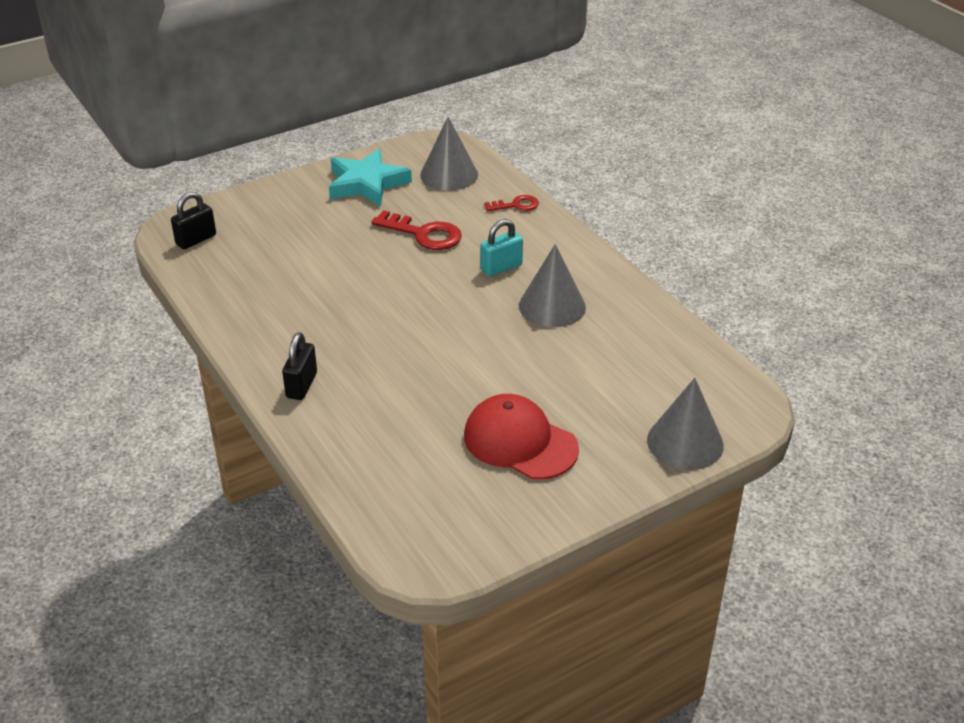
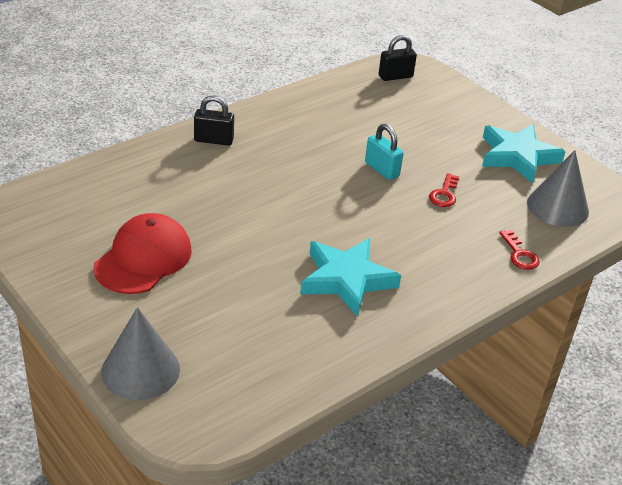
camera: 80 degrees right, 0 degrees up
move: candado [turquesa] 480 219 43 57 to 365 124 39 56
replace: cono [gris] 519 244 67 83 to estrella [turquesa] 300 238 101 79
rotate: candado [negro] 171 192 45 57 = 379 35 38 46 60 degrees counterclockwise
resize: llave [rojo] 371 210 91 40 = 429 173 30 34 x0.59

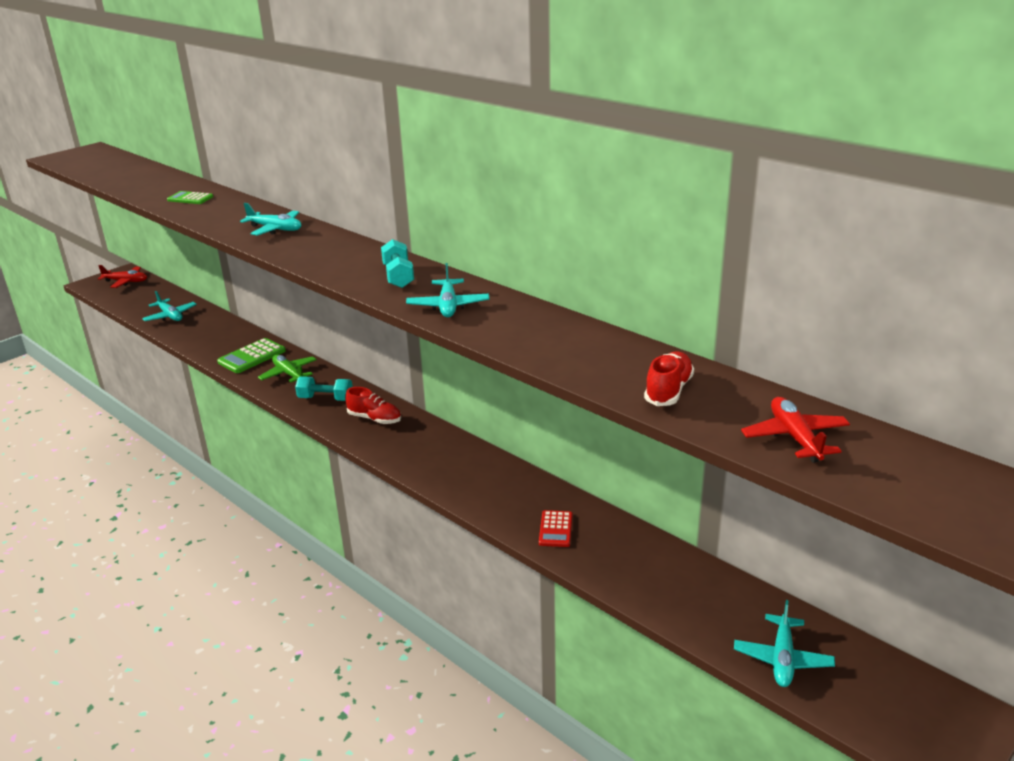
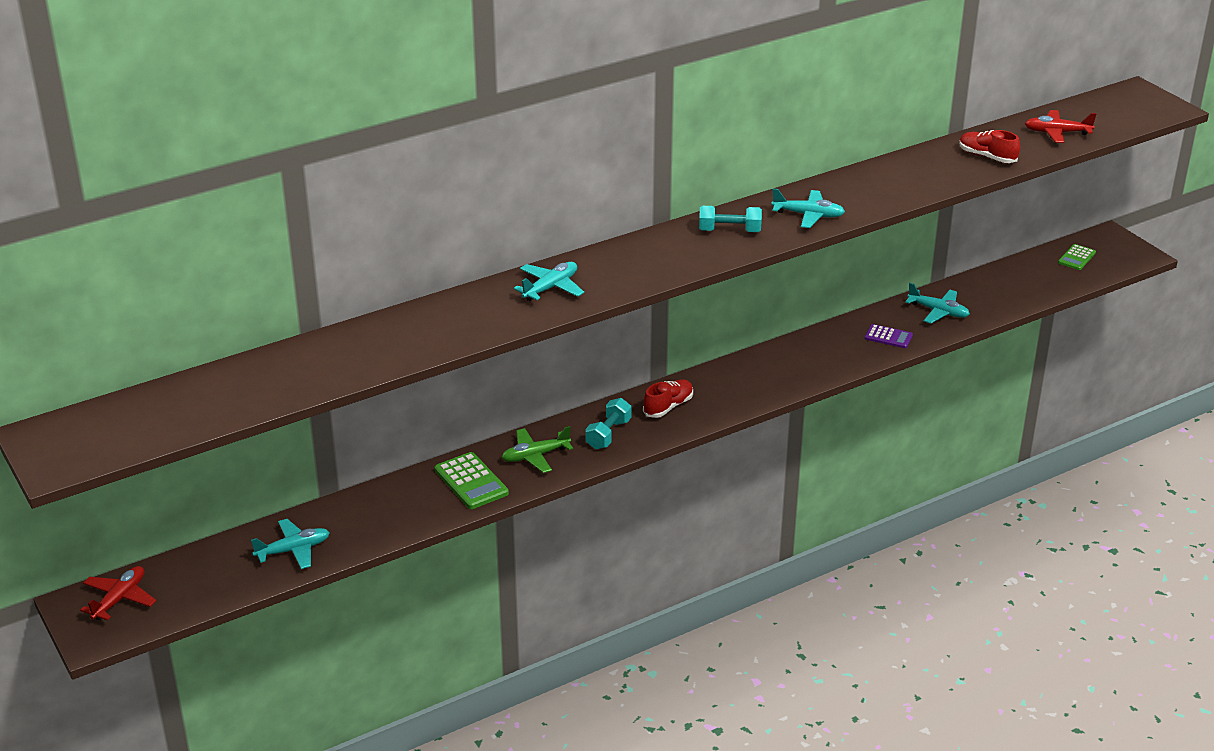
camera: 75 degrees left, 5 degrees up
move: avión [turquesa] 734 600 101 87 to 905 283 65 41; calculadora [verde] 167 191 46 13 to 1058 244 38 26
recolor: calculadora [rojo] 539 510 34 37 to calculadora [morado] 865 324 48 24

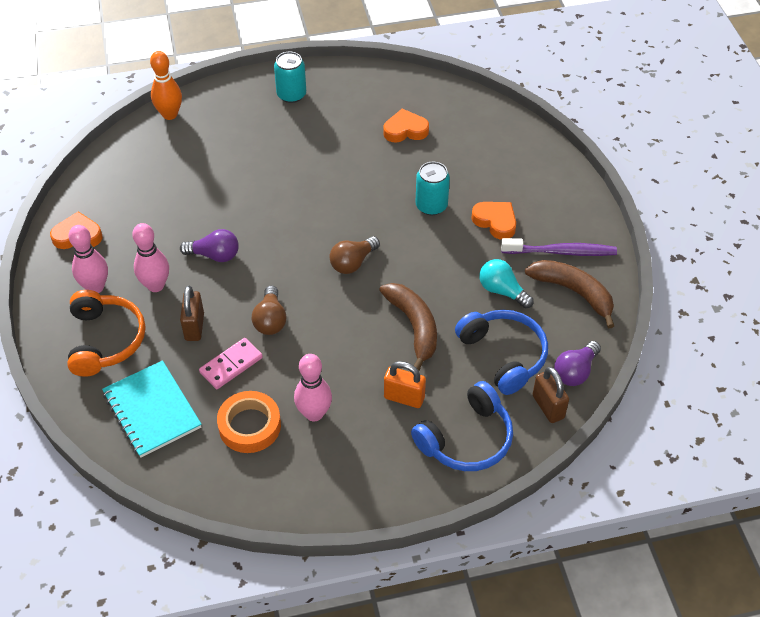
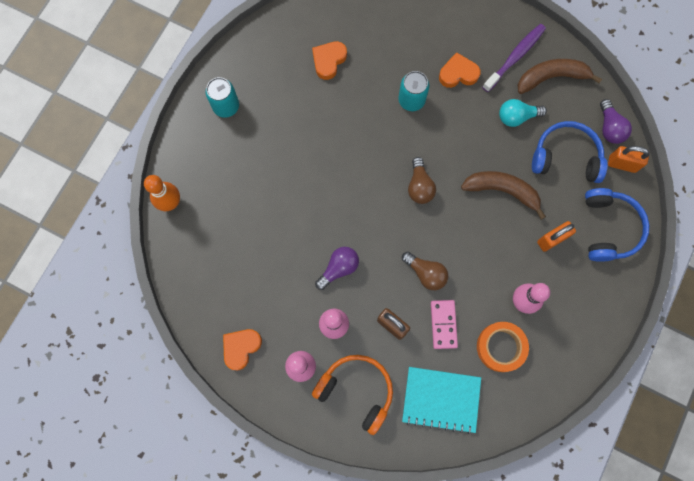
camera: 50 degrees left, 25 degrees up
recolor: candado [marrón] 533 367 36 56 to candado [naranja] 608 146 42 27

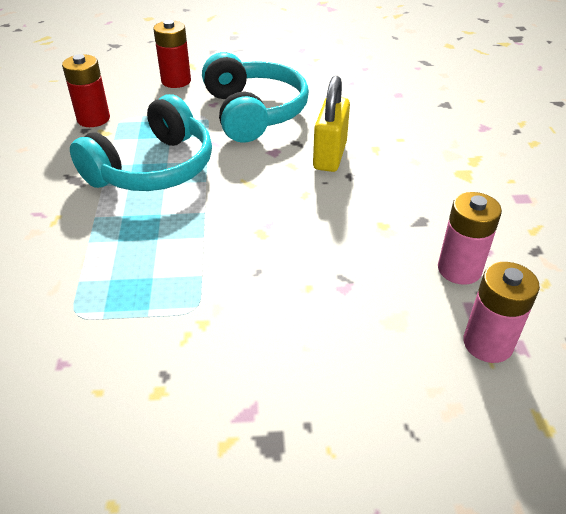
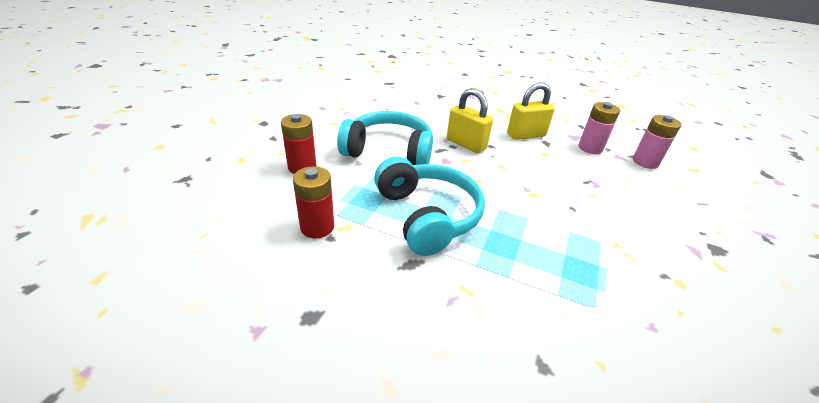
camera: 65 degrees left, 5 degrees down
insert: candado [amarillo] 507 82 48 58

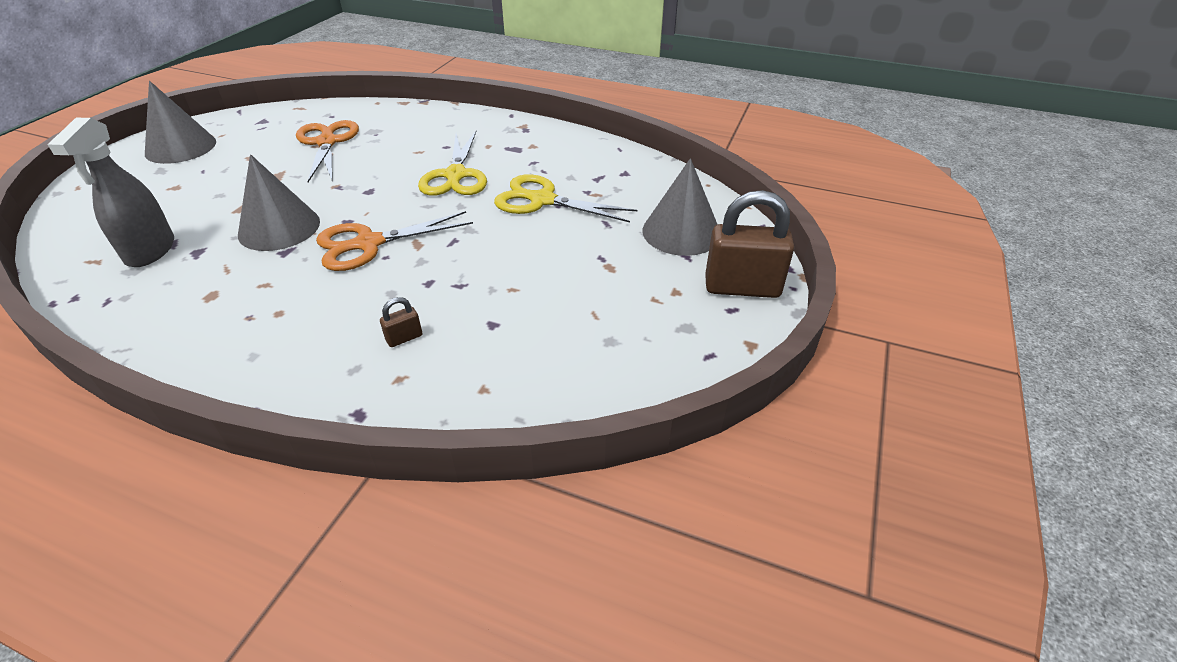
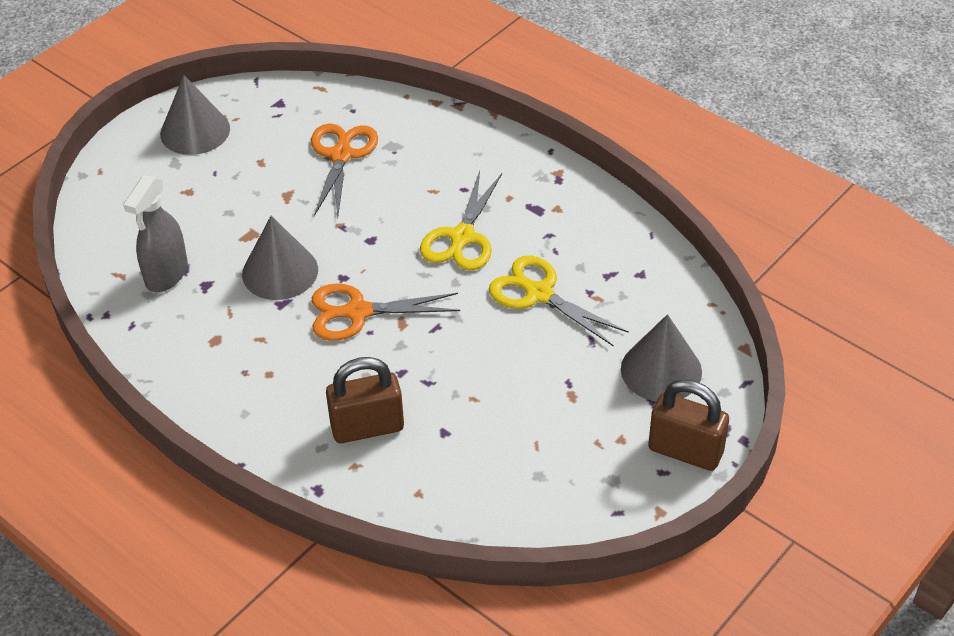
camera: 20 degrees right, 5 degrees up
resize: candado [marrón] 380 297 42 50 = 326 357 78 86 x2.31

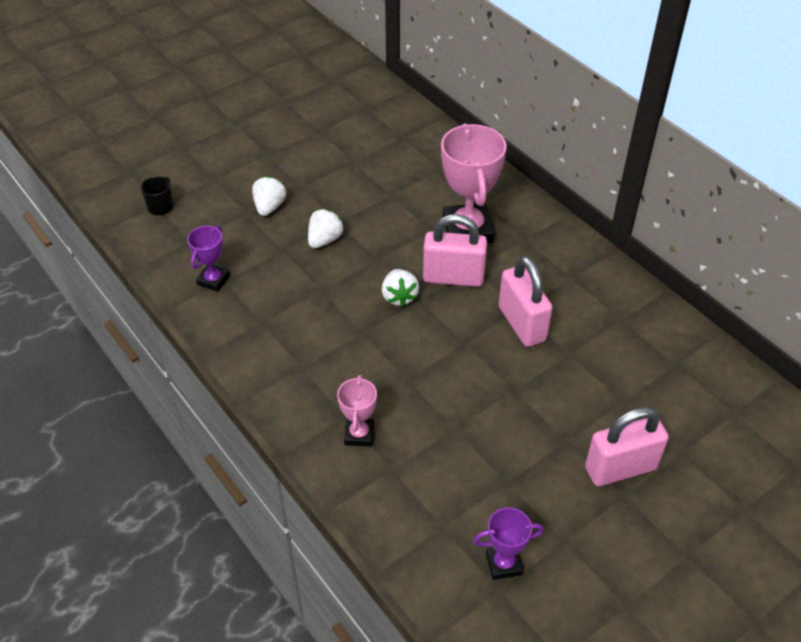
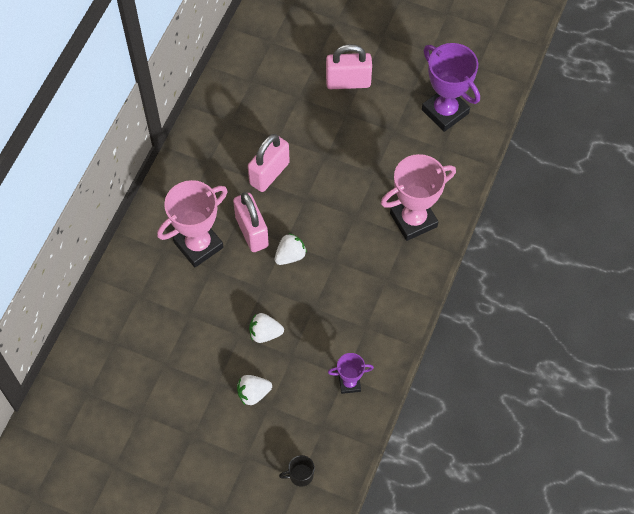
camera: 120 degrees left, 15 degrees up
rotate: candado [rosa] 585 407 84 79 = 326 44 46 45 45 degrees counterclockwise
resize: trofeo [rosa] 337 375 40 71 = 381 154 75 87 x1.90; trofeo [morado] 473 507 71 73 = 422 43 58 89 x1.90

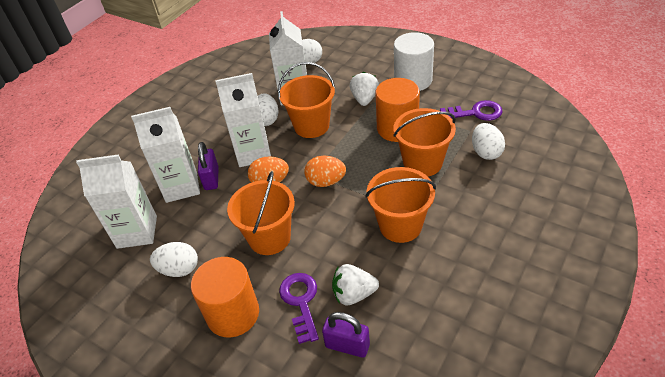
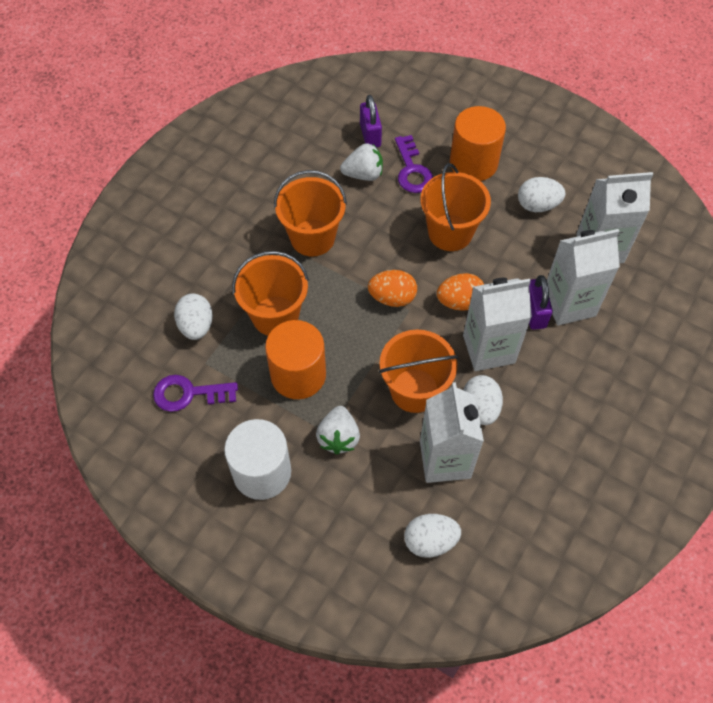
camera: 175 degrees right, 15 degrees up
rotate: candado [morado] 322 312 48 46 = 360 95 22 53 60 degrees clockwise

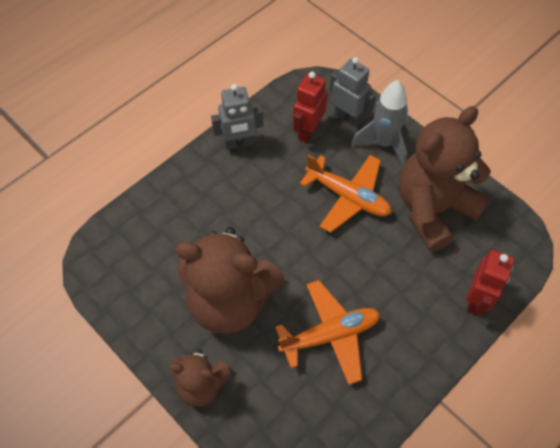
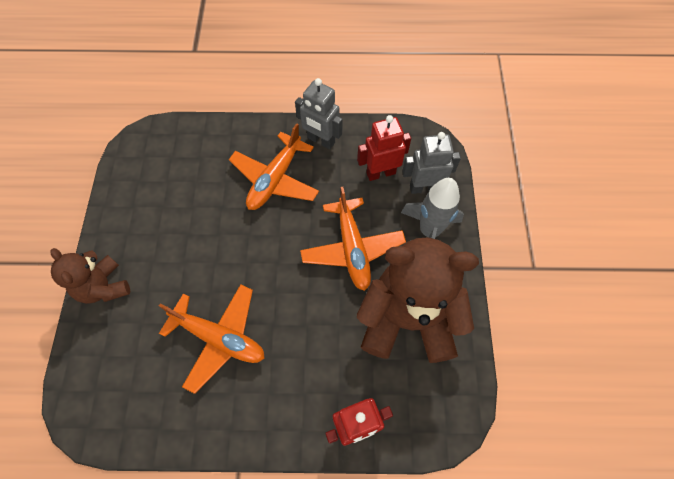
camera: 45 degrees right, 5 degrees up
delete: osito [marrón] 175 227 109 107
insert: avión [naranja] 229 123 90 87
rotate: robot [gris] 330 57 46 70 = 402 132 59 62 90 degrees counterclockwise

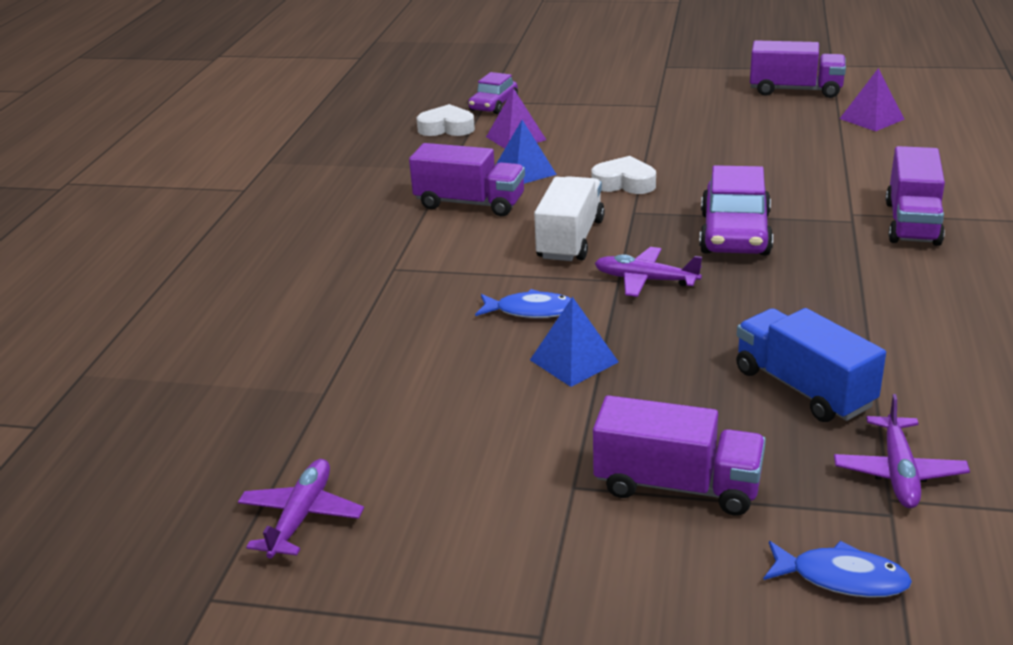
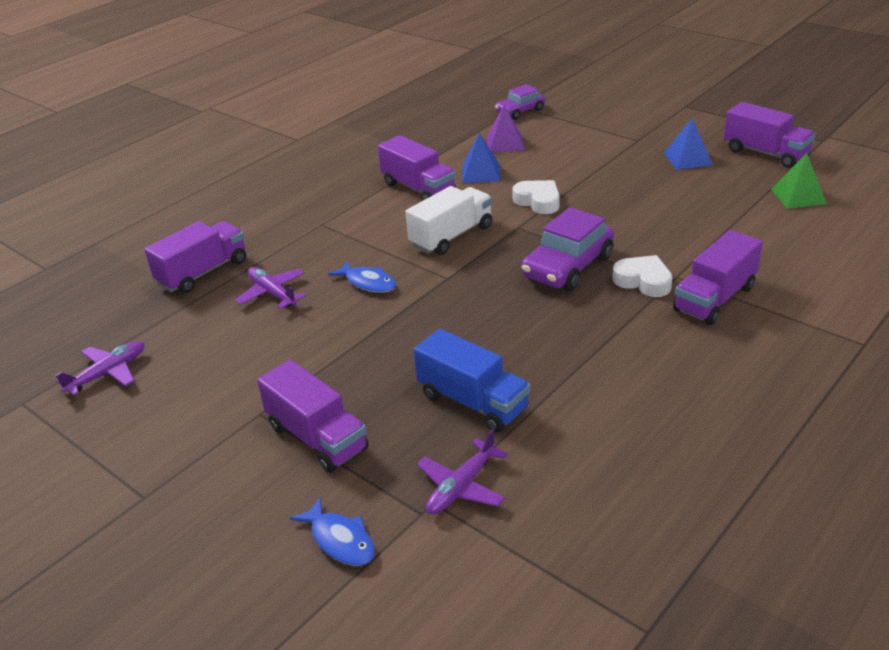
camera: 30 degrees right, 5 degrees up
insert: camión [morado] 144 221 102 72
move: avión [morado] 595 247 107 50 to 235 267 71 42; corazón [blanco] 417 104 58 32 to 613 255 59 42; pirámide [azul] 530 297 88 90 to 664 118 49 52
recolor: pirámide [morado] 840 68 65 63 to pirámide [verde] 771 153 56 56
rotate: camión [azul] 736 308 150 114 = 414 329 116 103 135 degrees clockwise

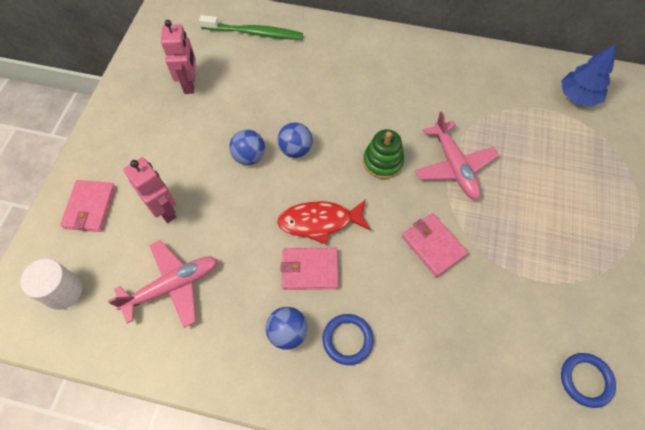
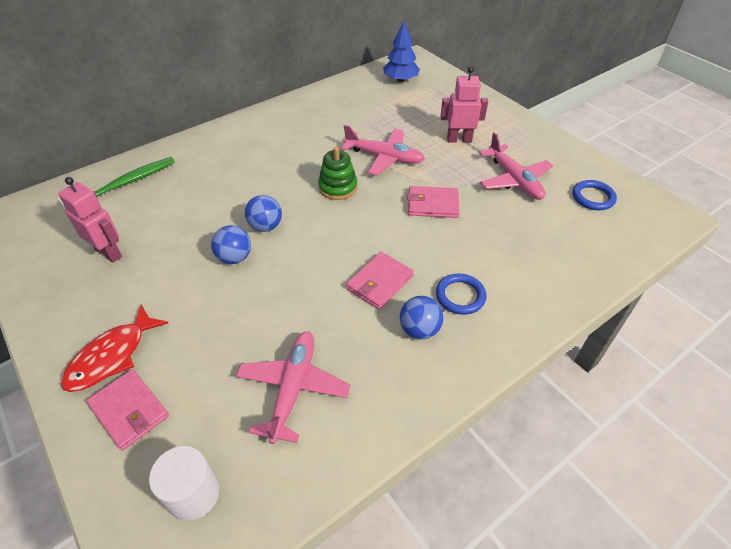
camera: 50 degrees left, 15 degrees down
insert: avión [rosa] 479 132 74 68
move: pez [rojo] 277 199 94 45 to 61 304 107 88; robot [rosa] 123 157 53 66 to 440 66 48 77

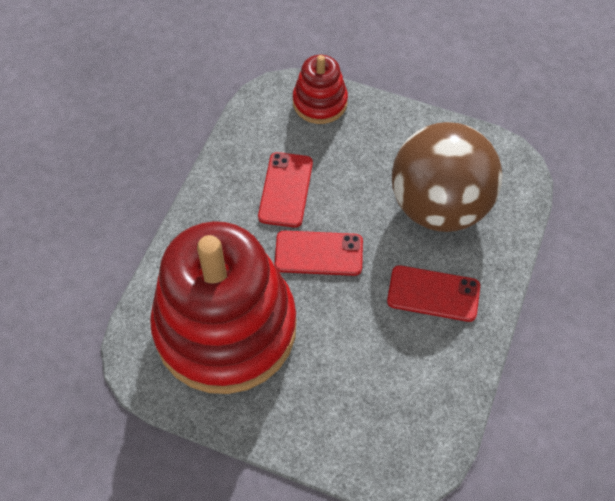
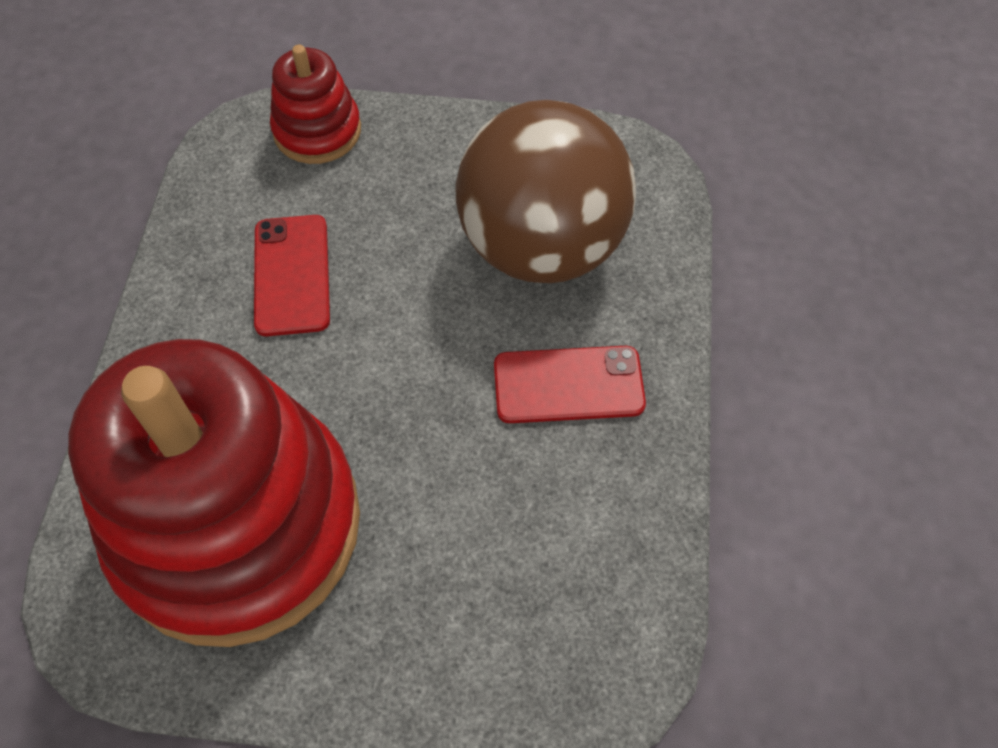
camera: 15 degrees left, 0 degrees up
delete: móvil [rojo] 275 231 88 45

